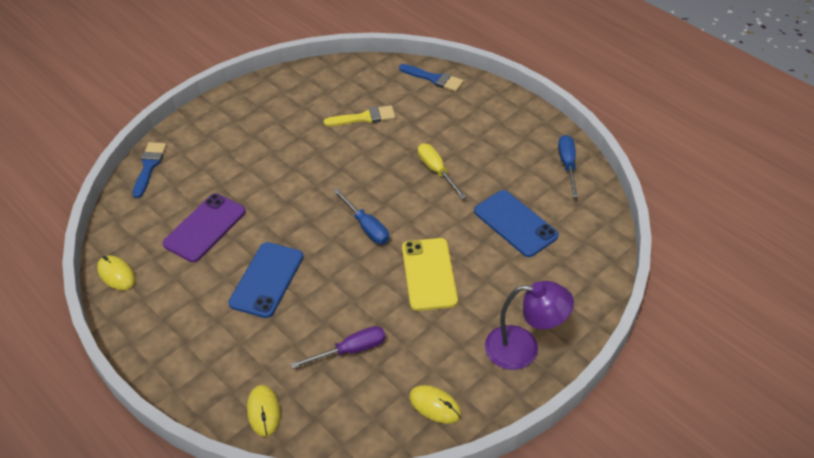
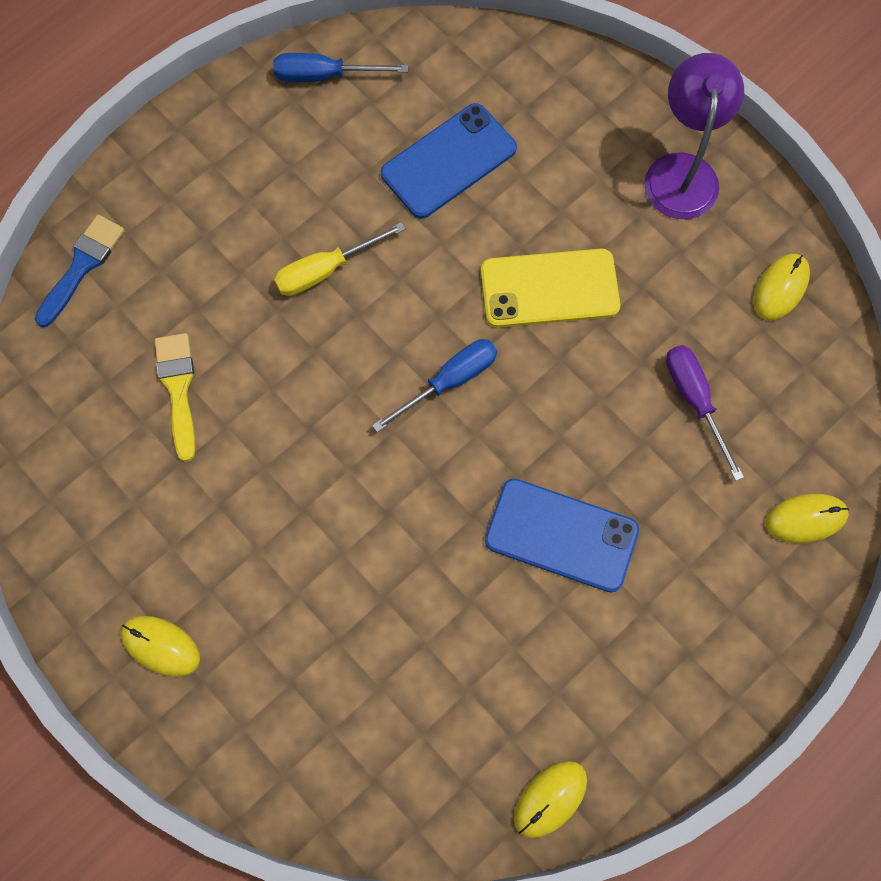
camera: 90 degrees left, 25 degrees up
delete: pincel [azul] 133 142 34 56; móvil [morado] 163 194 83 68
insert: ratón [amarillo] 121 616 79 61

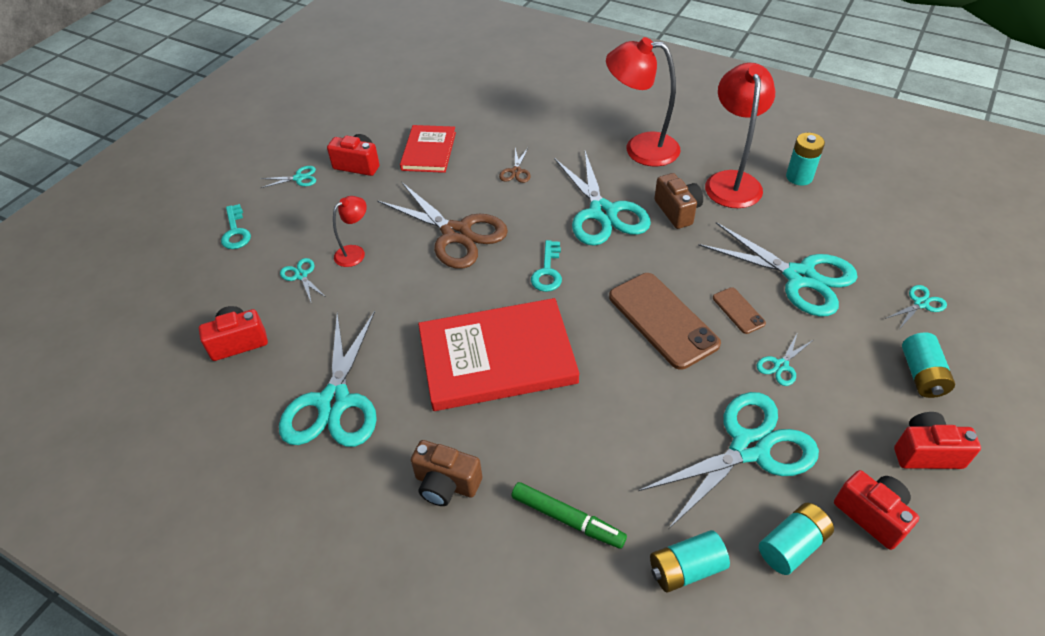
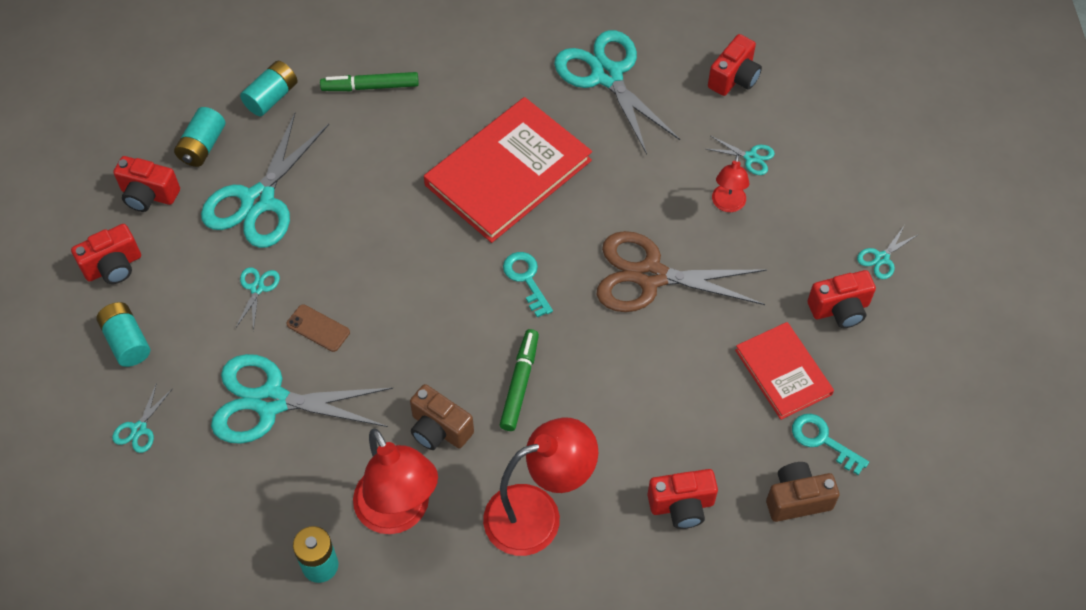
camera: 145 degrees right, 10 degrees up
delete: tijeras [marrón] 499 148 32 35; móvil [marrón] 609 273 112 97
insert: cámara [rojo] 648 469 70 60
move: cámara [marrón] 411 440 71 66 to 766 462 74 60; llave [turquesa] 221 204 30 45 to 792 414 77 61
replace: tijeras [turquesa] 554 151 97 95 to rotulador [verde] 500 329 39 102

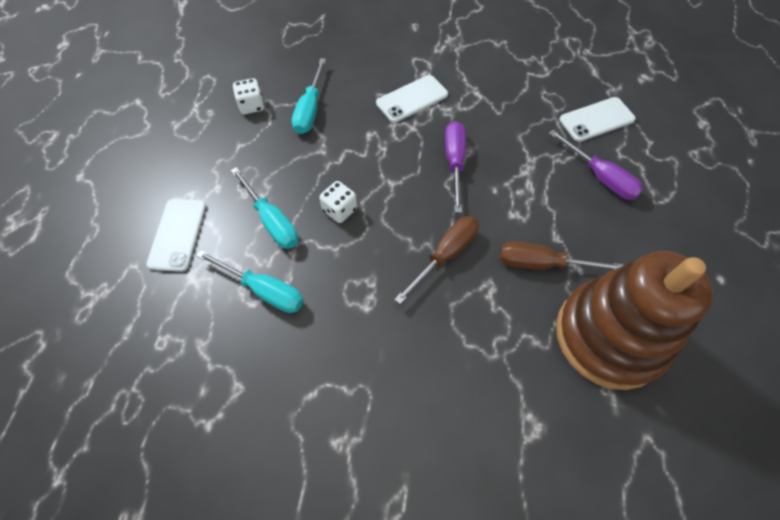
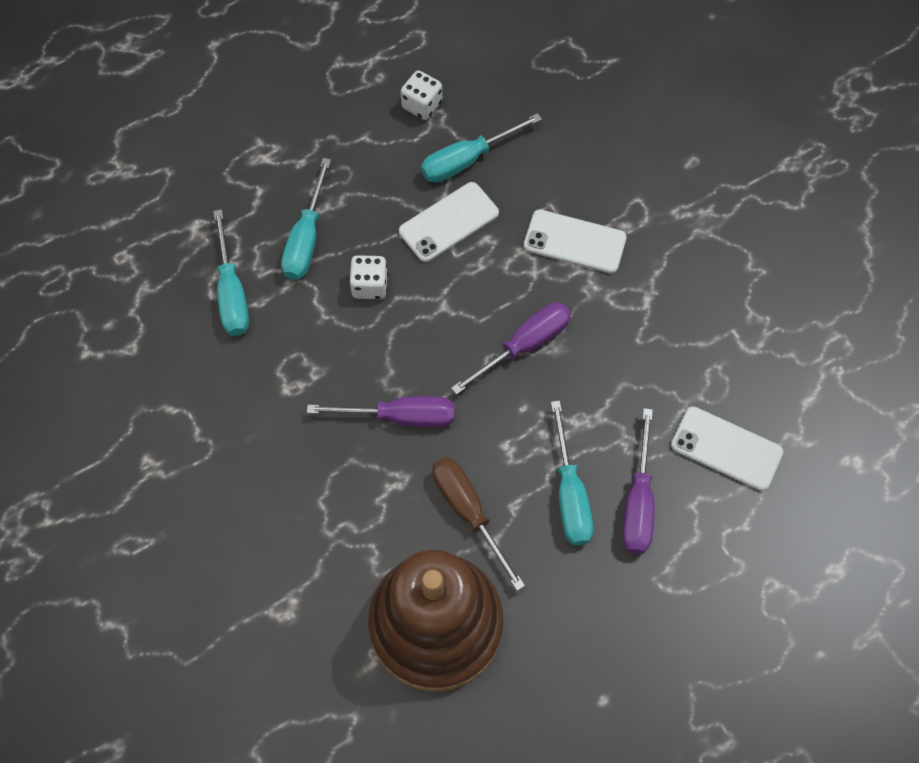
camera: 50 degrees right, 5 degrees up
insert: destornillador [turquesa] 551 400 42 145
move: móvil [blanco] 146 199 60 73 to 399 182 100 80
recolor: destornillador [marrón] 394 216 85 88 to destornillador [morado] 307 396 148 31

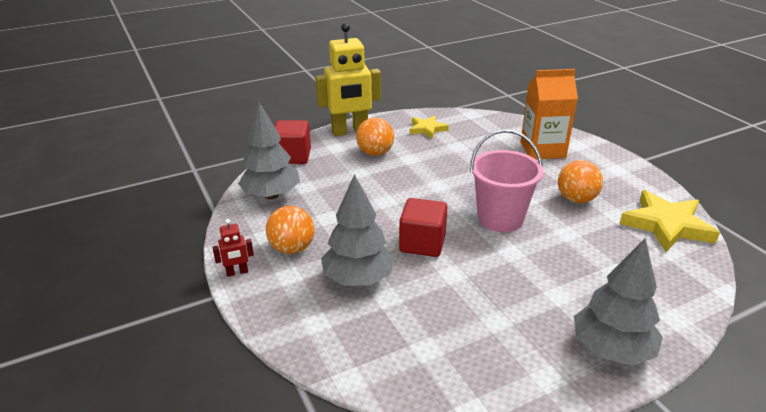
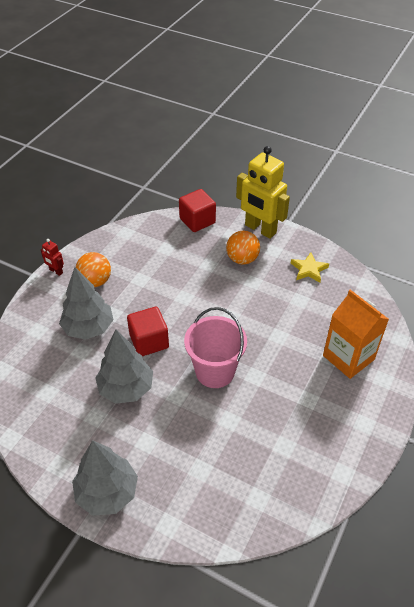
camera: 55 degrees right, 15 degrees up
delete: pelota [naranja] 558 160 45 43; estrella [amarillo] 619 190 101 62
move: árbol [gris] 238 102 62 97 to 95 330 58 74

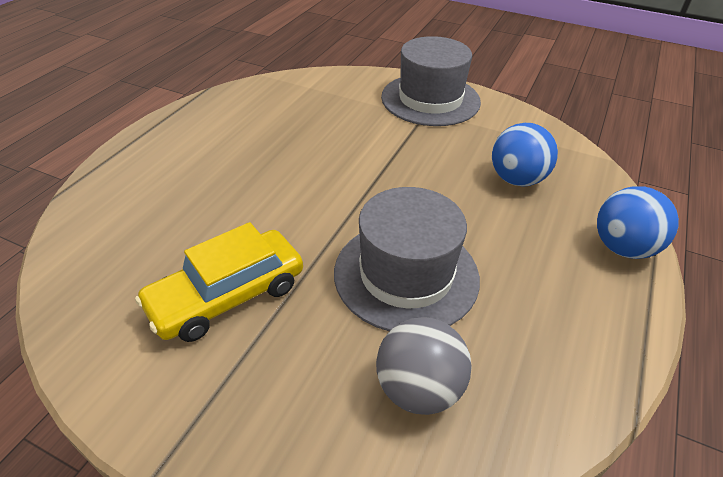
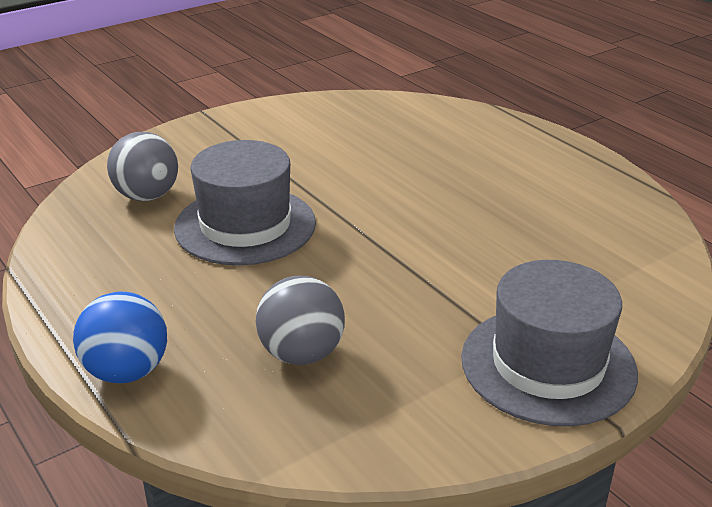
camera: 120 degrees right, 10 degrees down
delete: coche [amarillo] 135 222 168 120
recolor: pelota [azul] 492 123 66 64 to pelota [gris] 255 276 90 89

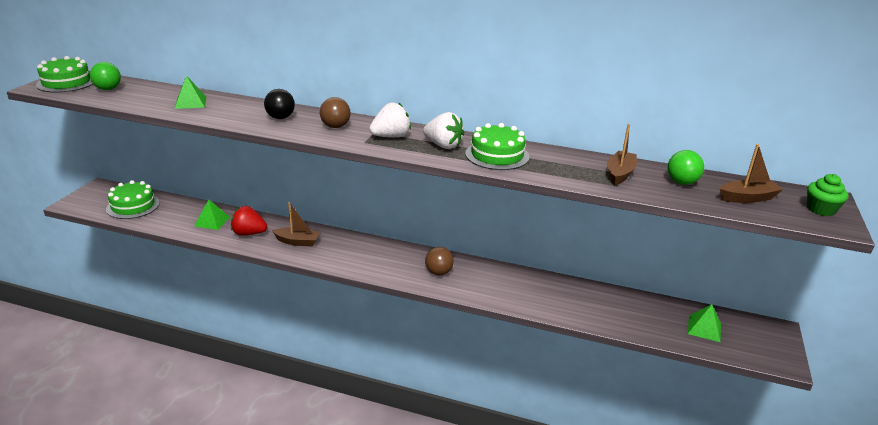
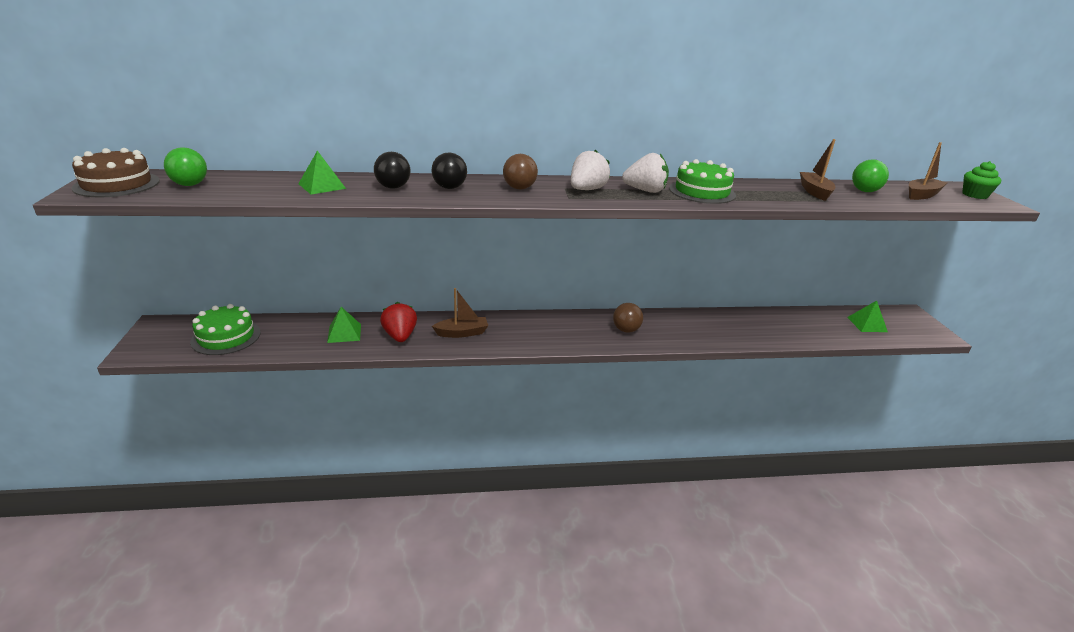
camera: 25 degrees left, 0 degrees up
insert: pelota [negro] 374 152 36 37
recolor: tarta [verde] 36 56 57 37 to tarta [marrón] 71 148 89 50
rotate: fresa [rojo] 231 206 36 30 = 380 302 37 40 90 degrees clockwise

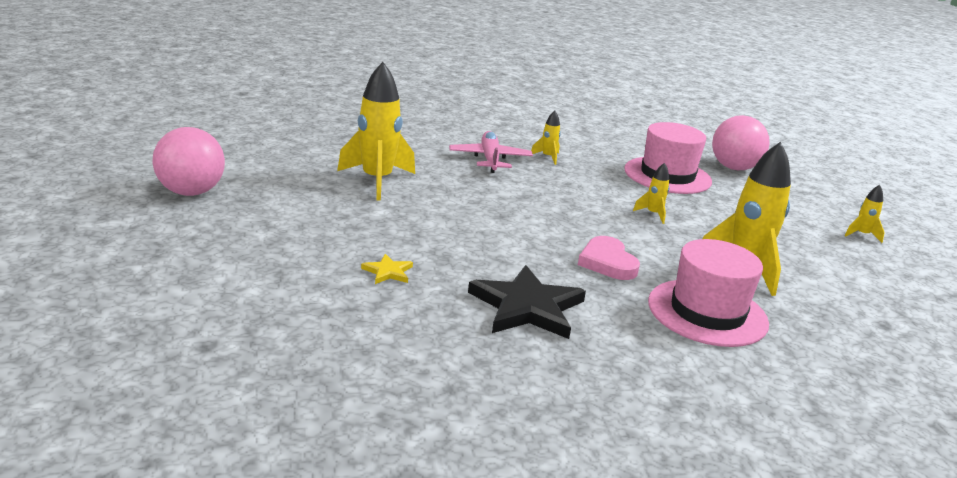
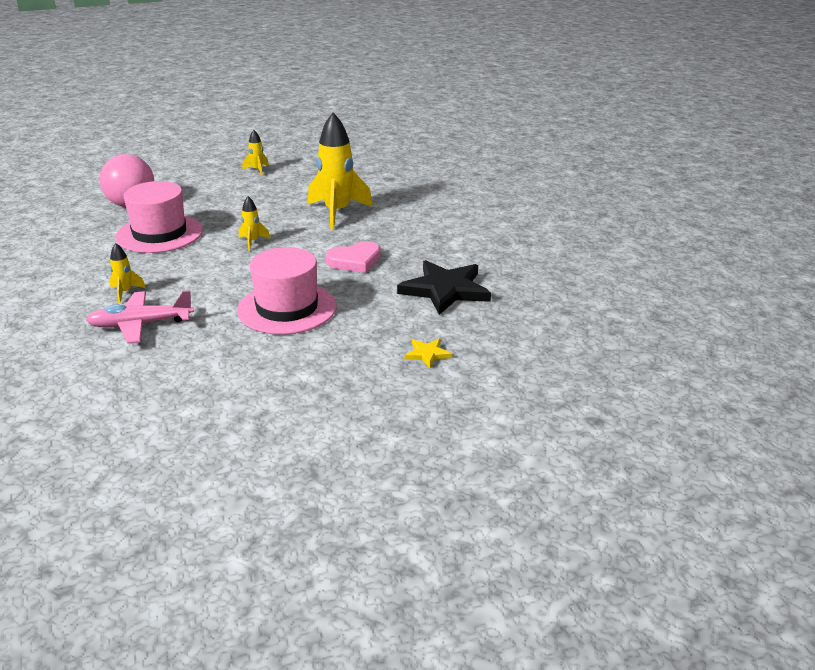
camera: 95 degrees left, 5 degrees up
delete: pelota [rosa] 152 127 73 69; cohete [amarillo] 337 62 78 139
move: sombrero [rosa] 648 239 121 108 to 237 247 100 88

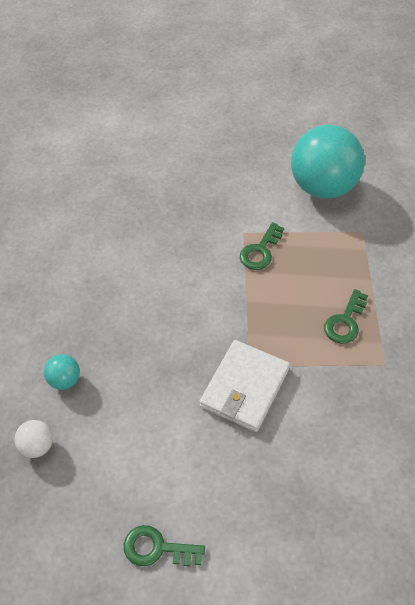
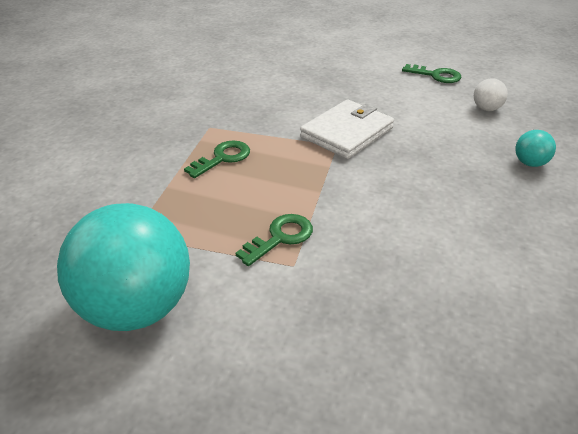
camera: 165 degrees left, 15 degrees down
move: pelota [blanco] 14 420 39 38 to 474 78 34 33

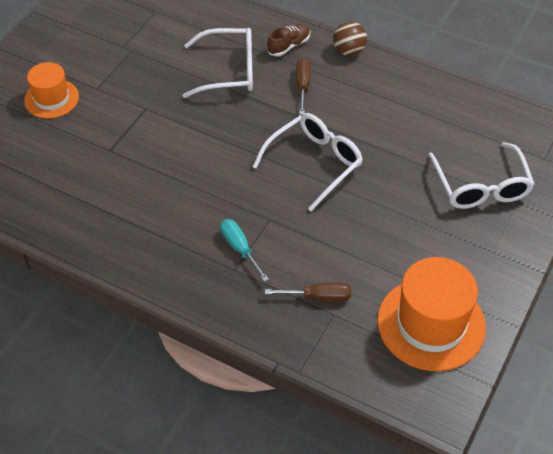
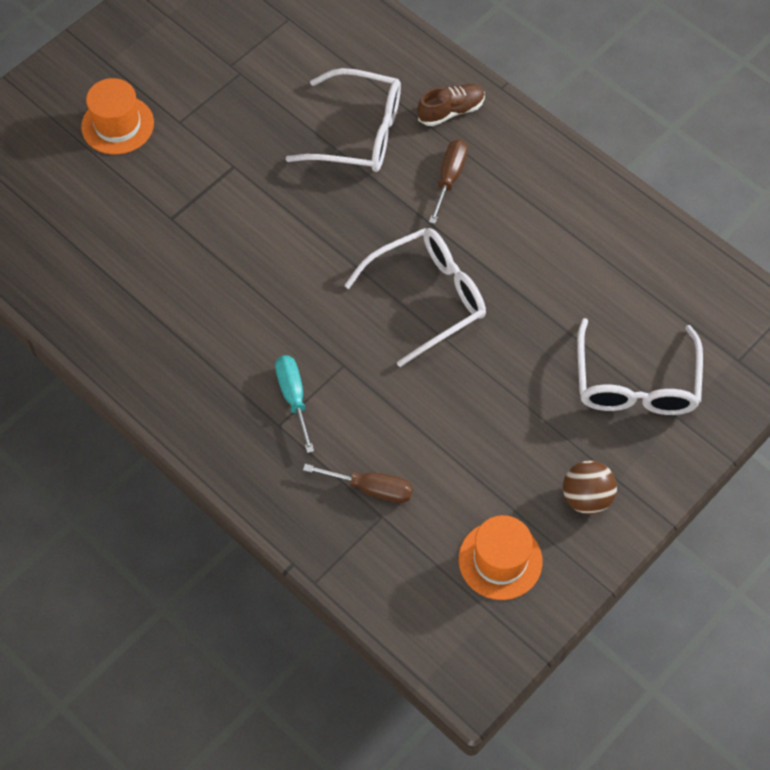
camera: 15 degrees right, 10 degrees up
move: pelota [marrón] 333 21 34 35 to 563 460 54 55
resize: sombrero [naranja] 377 257 109 114 = 459 515 83 85 x0.60

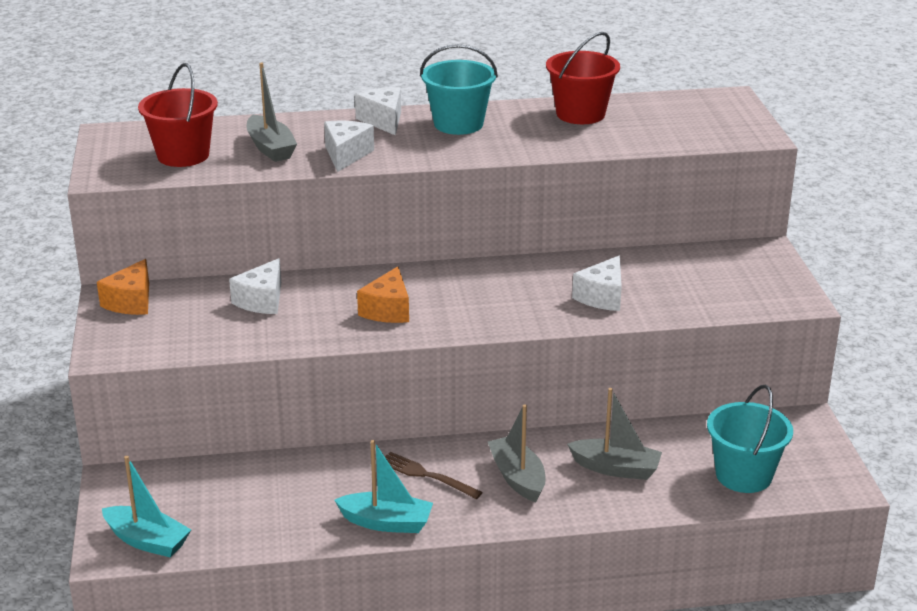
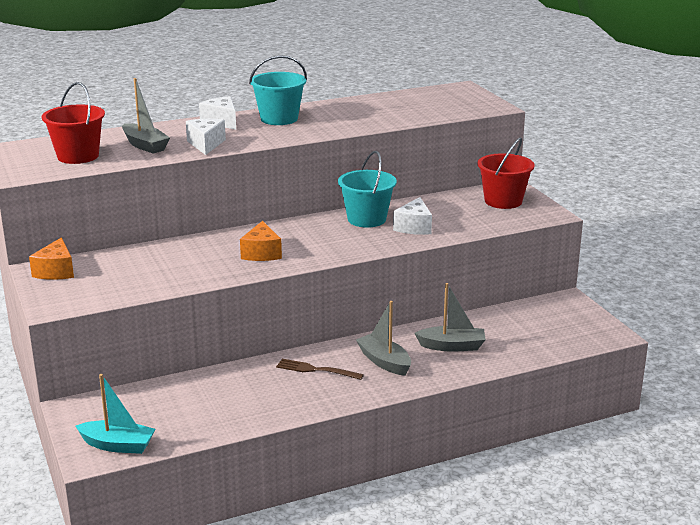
camera: 15 degrees left, 5 degrees down
delete: queso [blanco] 229 258 52 56; barco [turquesa] 334 440 99 93
move: balde [turquesa] 707 385 86 108 to 338 151 59 77; balde [rojo] 546 32 74 92 to 477 137 57 72

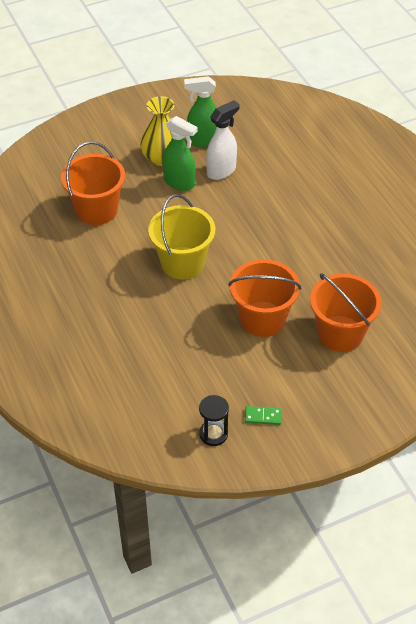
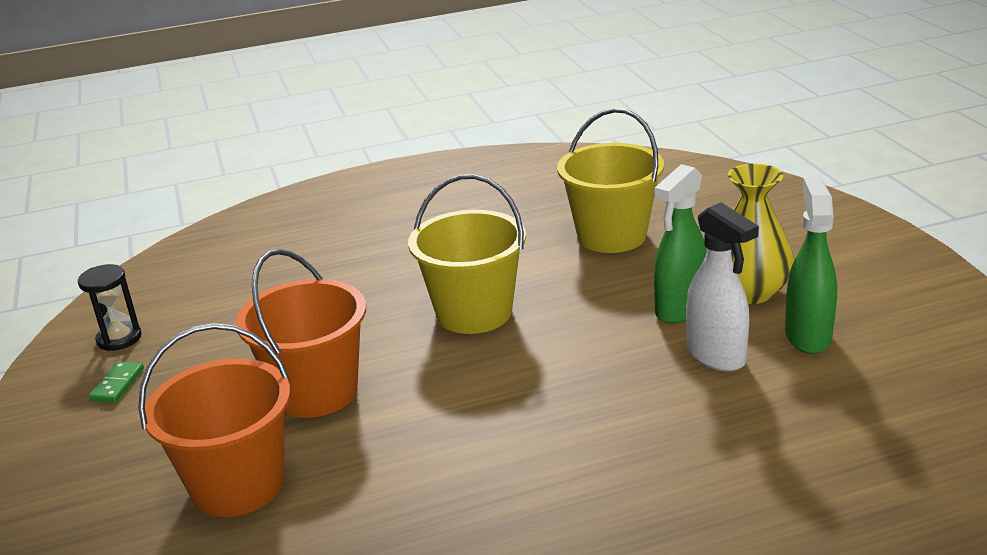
camera: 100 degrees right, 20 degrees down
recolor: balde [naranja] 61 141 64 84 to balde [amarillo] 557 108 107 145

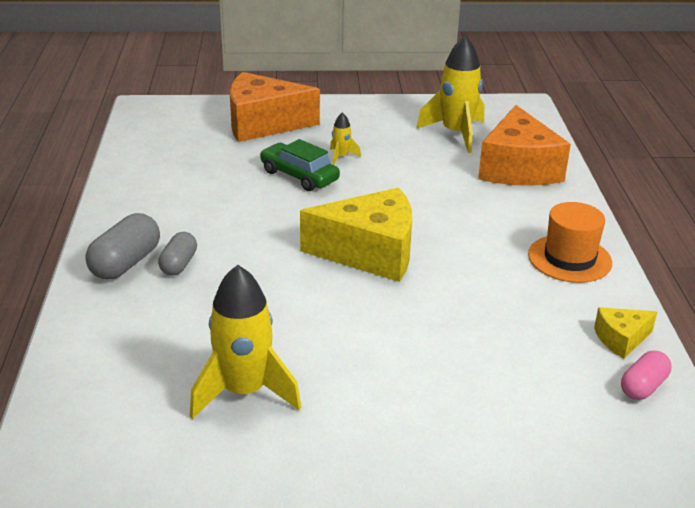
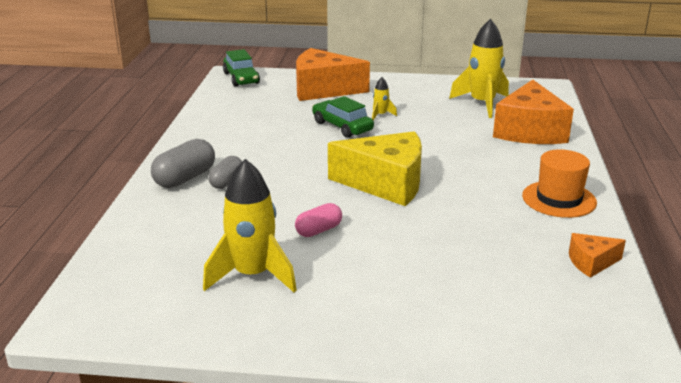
camera: 10 degrees right, 5 degrees down
insert: coche [verde] 223 49 37 38
move: cápsula [rosa] 621 351 50 49 to 295 203 47 34
recolor: queso [amarillo] 594 307 63 51 to queso [naranja] 569 233 57 45

